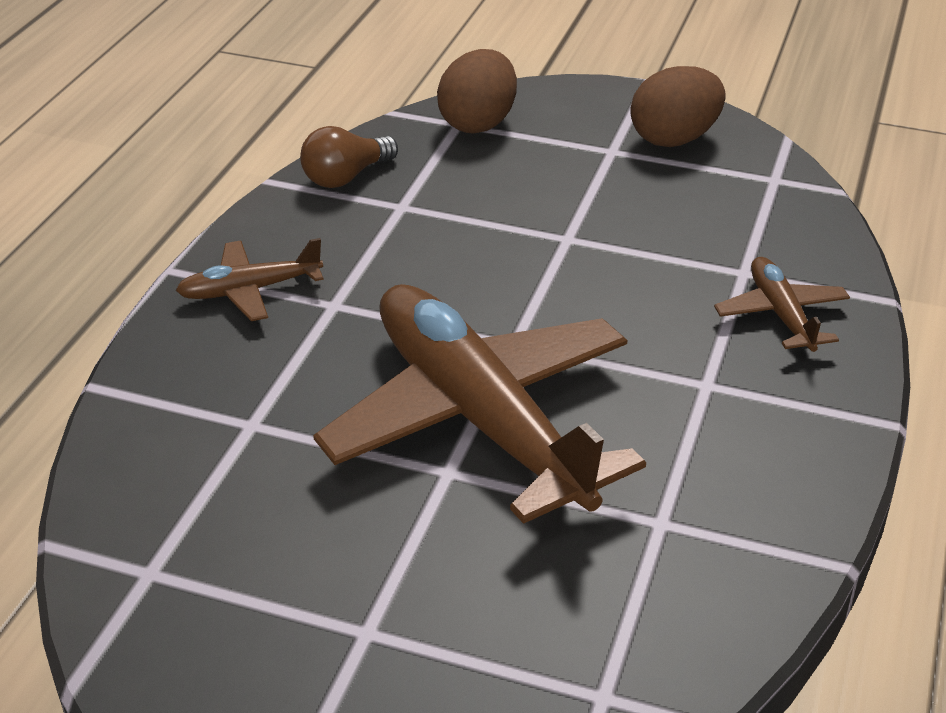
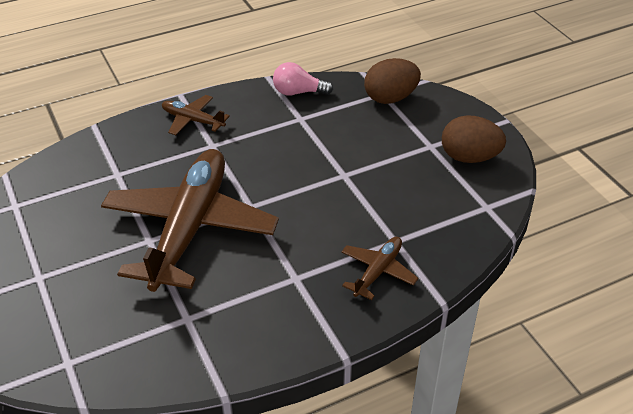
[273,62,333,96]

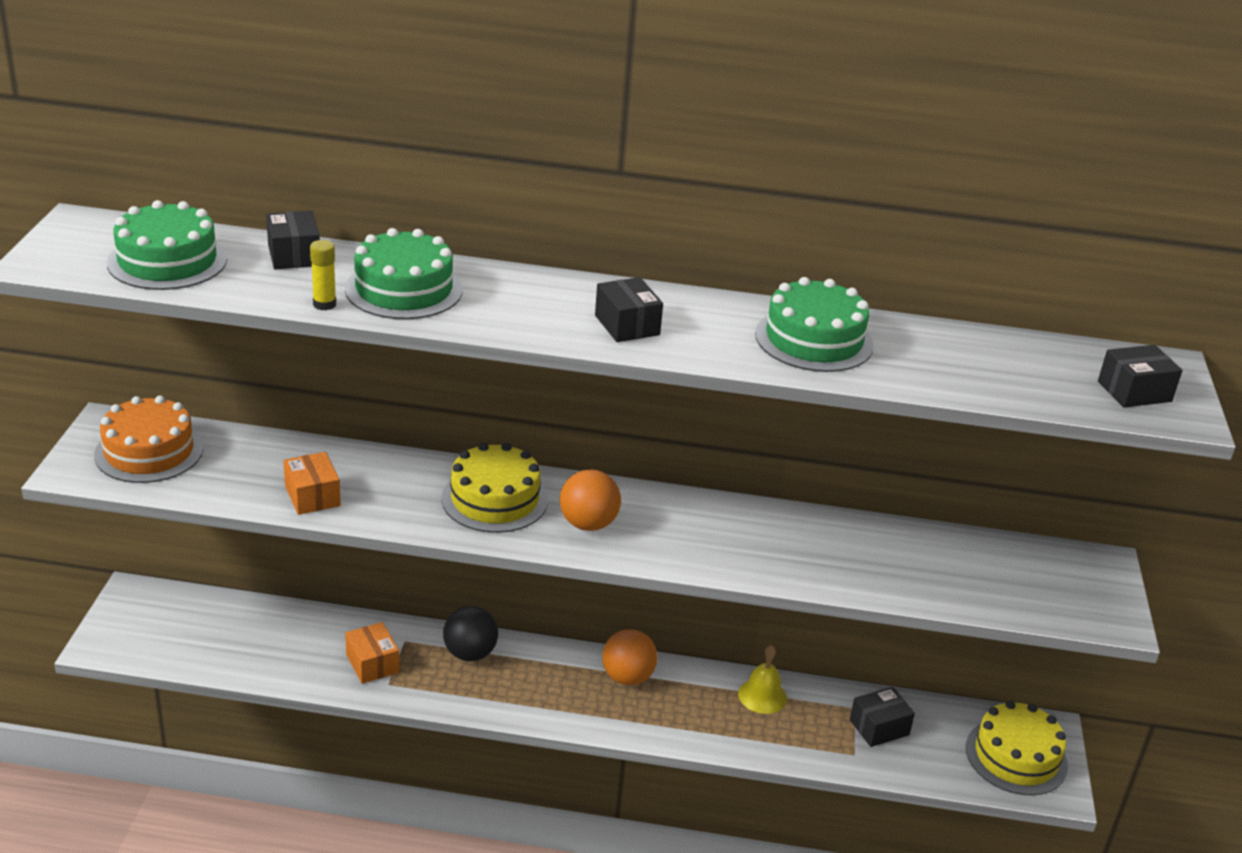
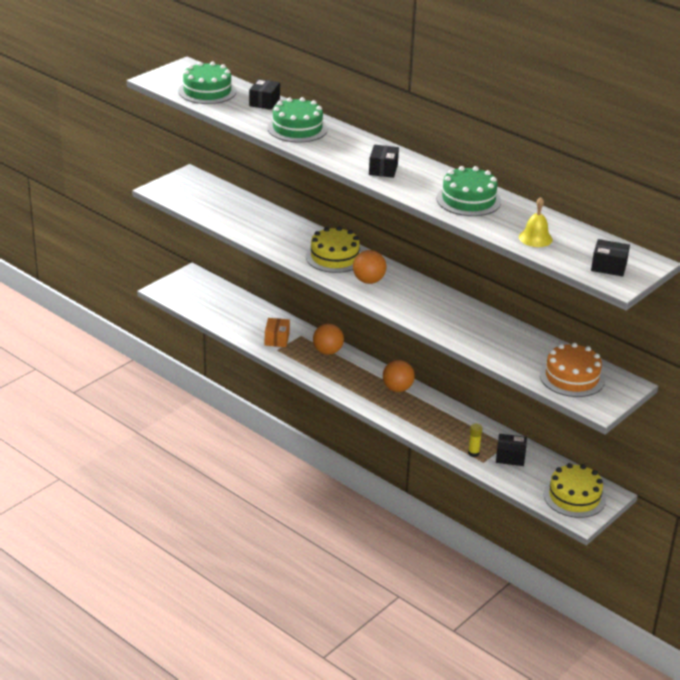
[283,452,341,515] (first image)
[540,343,605,397]
[468,424,482,457]
[519,197,553,247]
[313,324,344,355]

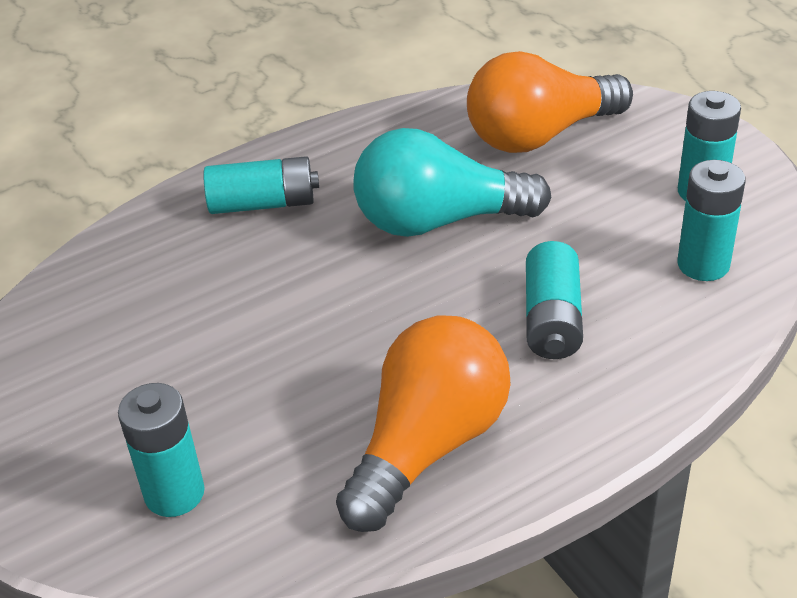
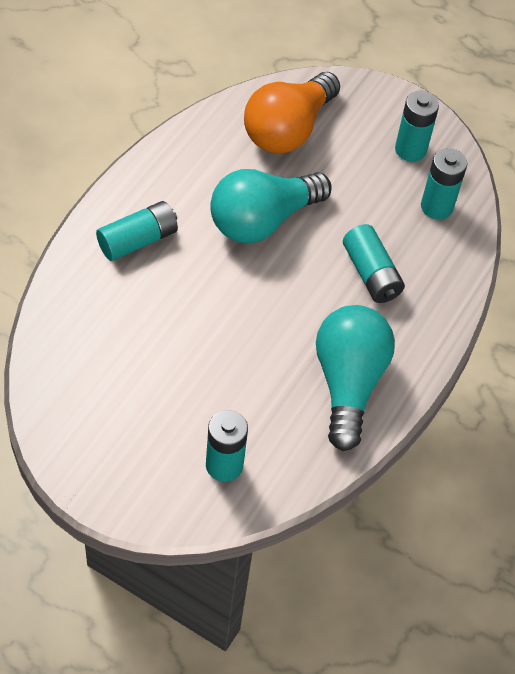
[316,305,395,451]

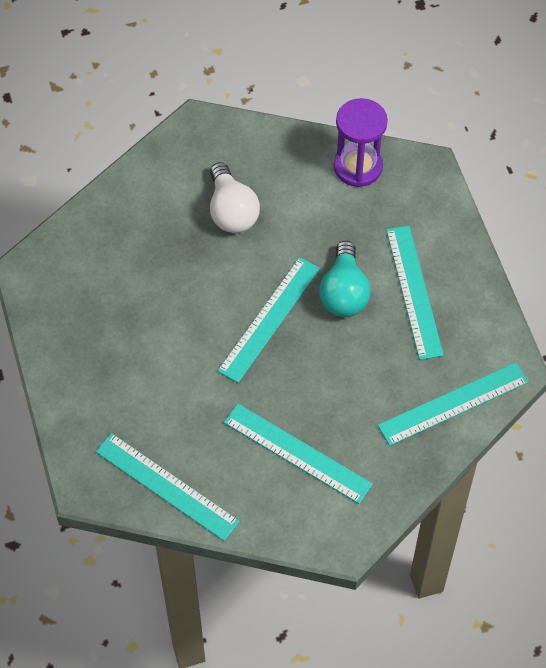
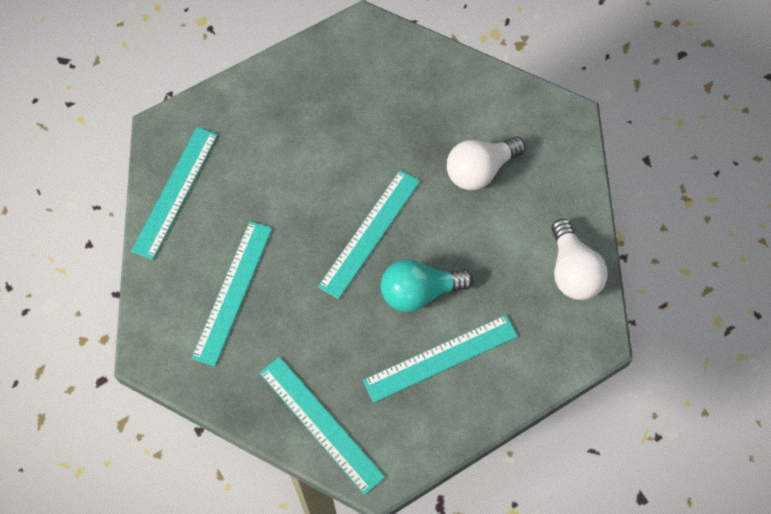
[552,219,608,300]
[318,170,420,299]

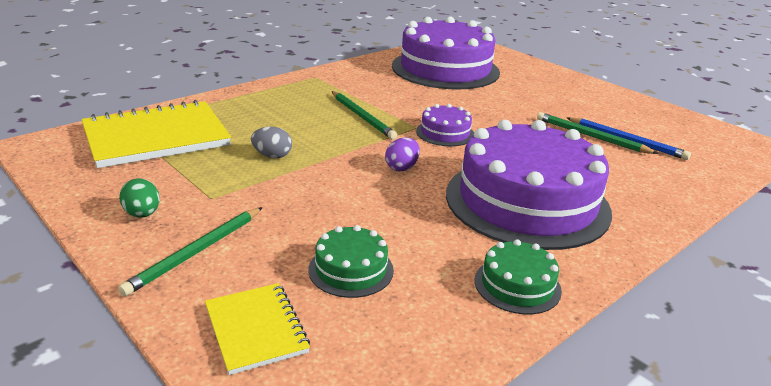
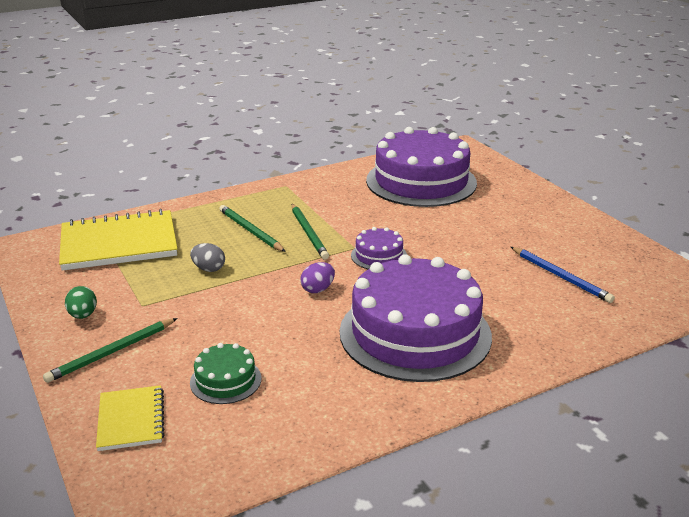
[474,239,562,314] (first image)
[219,205,286,252]

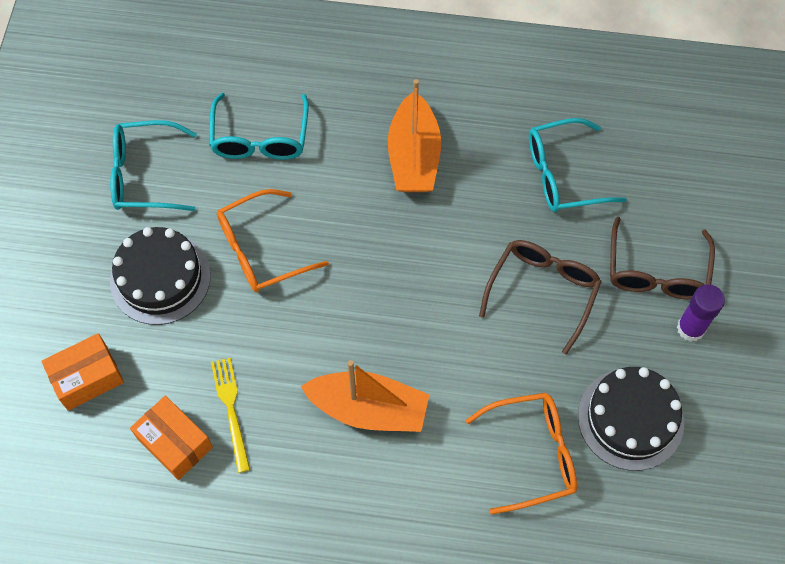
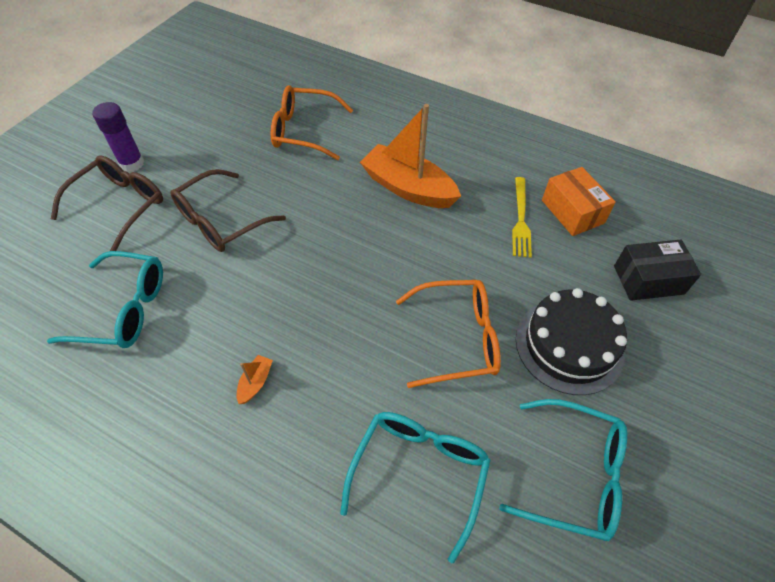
[578,367,684,471] (first image)
[614,239,701,301]
[236,355,273,404]

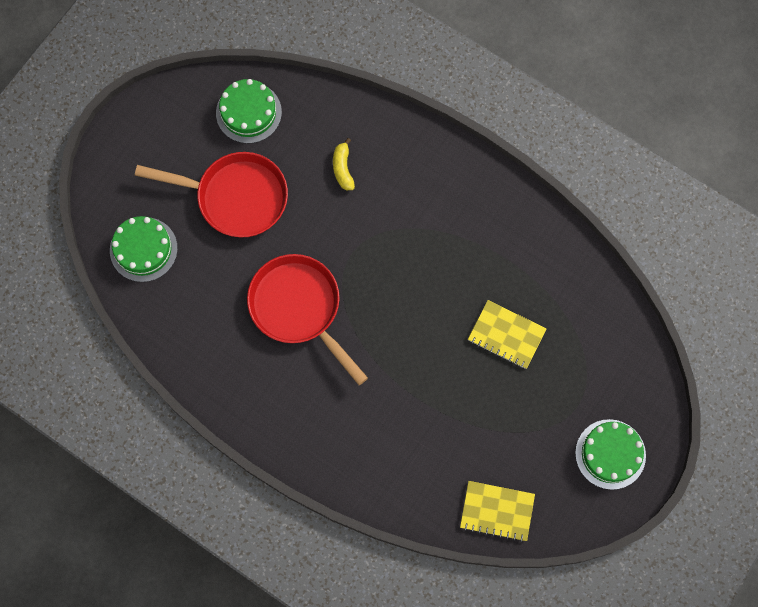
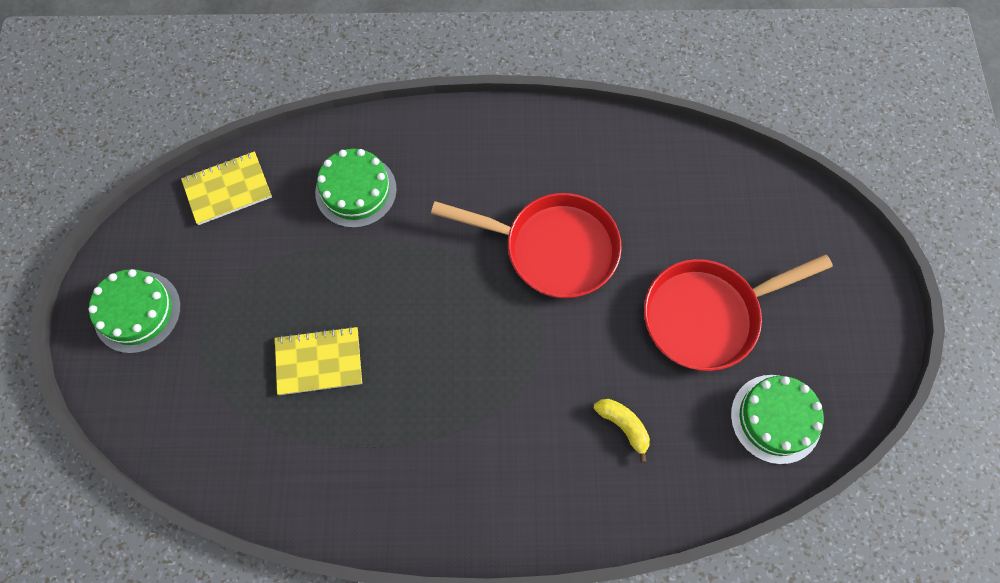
[315,149,397,228]

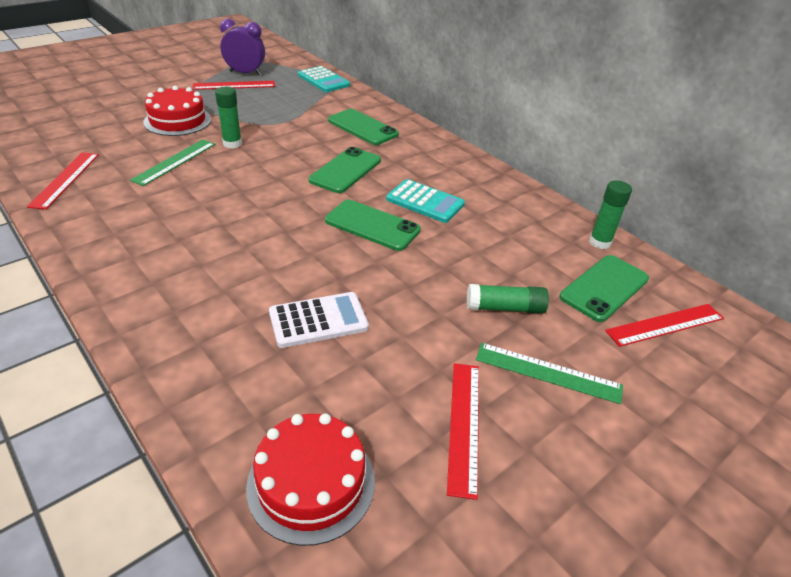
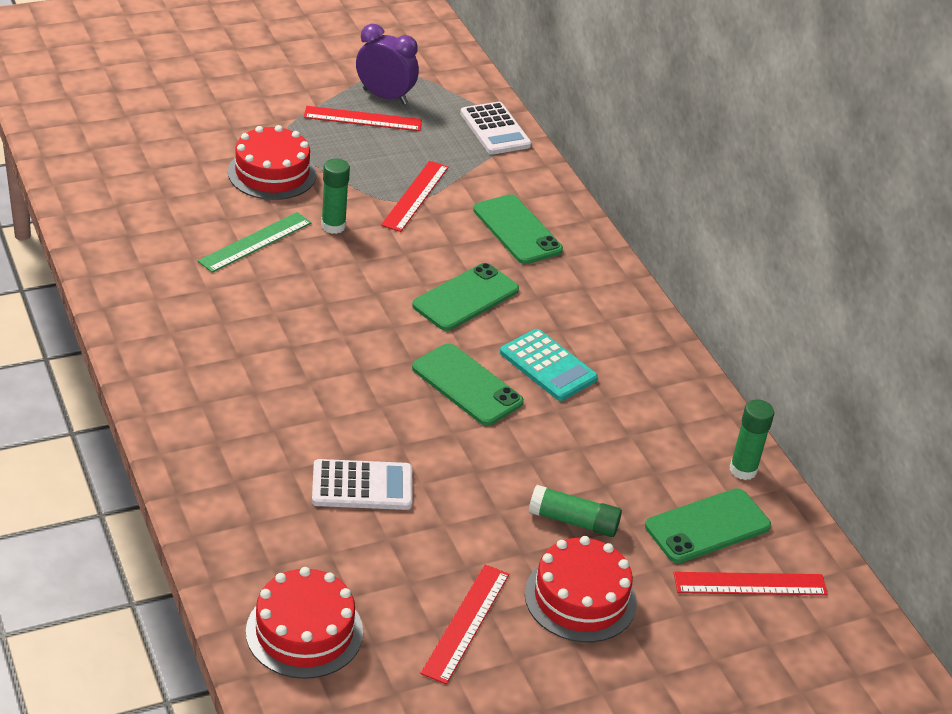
[381,161,449,232]
[525,536,637,642]
[460,102,532,154]

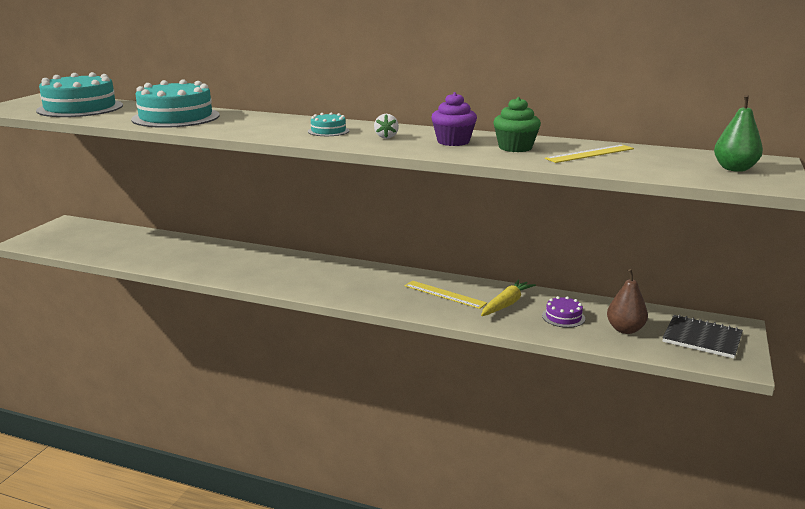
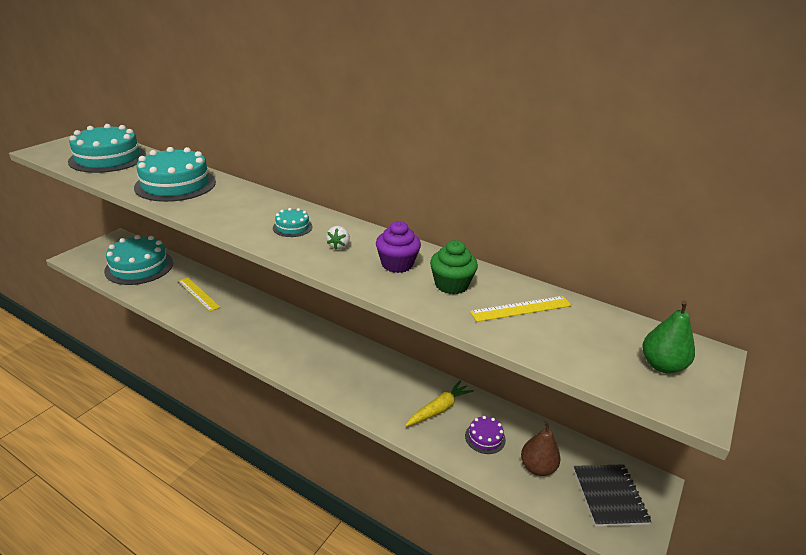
[104,235,173,285]
[178,277,220,312]
[573,464,652,526]

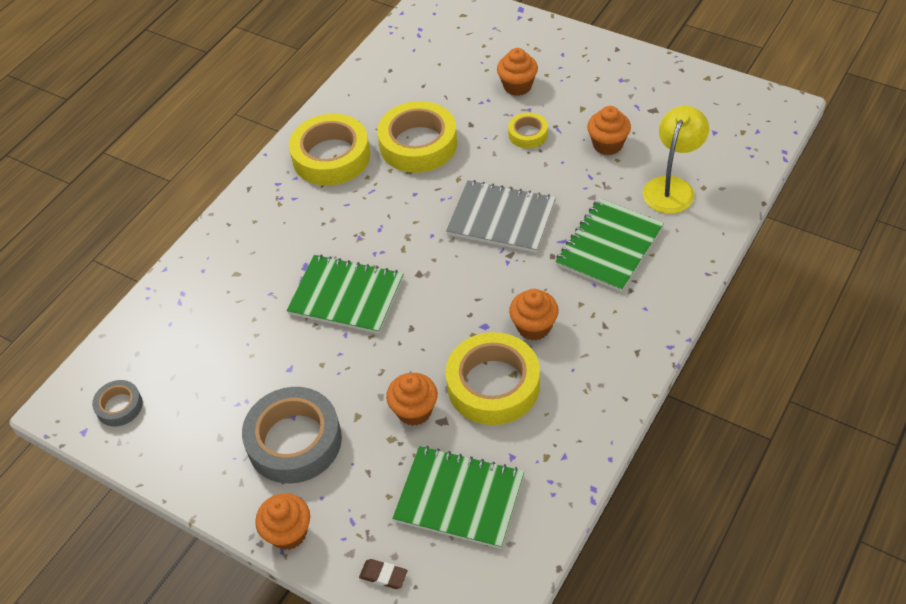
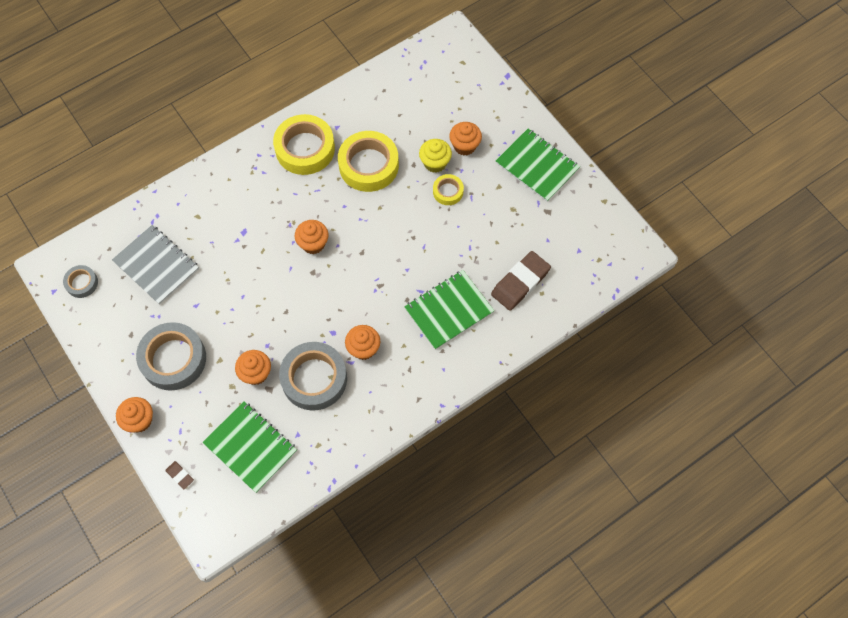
[419,139,452,173]
[496,129,580,202]
[112,225,199,305]
[295,220,329,254]
[491,251,551,311]
[279,342,347,411]

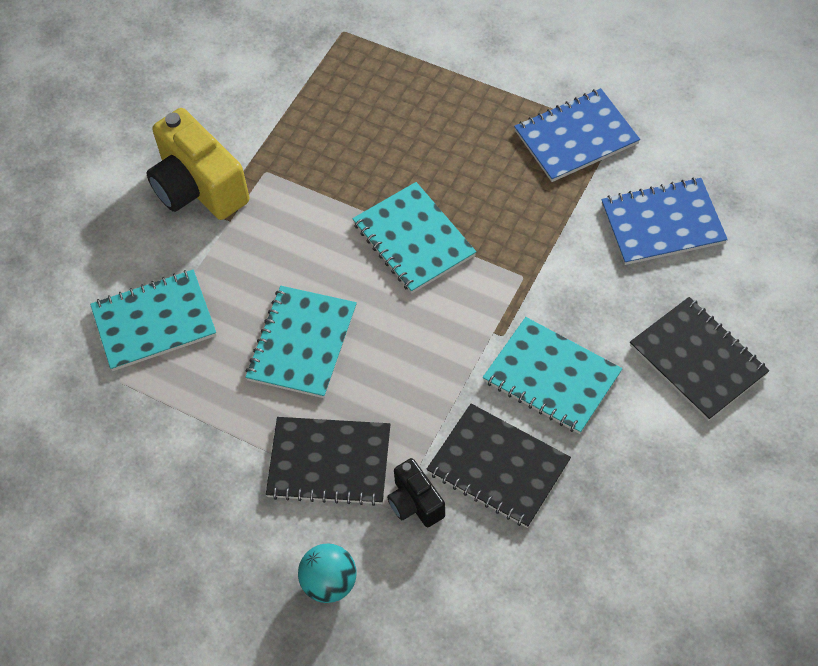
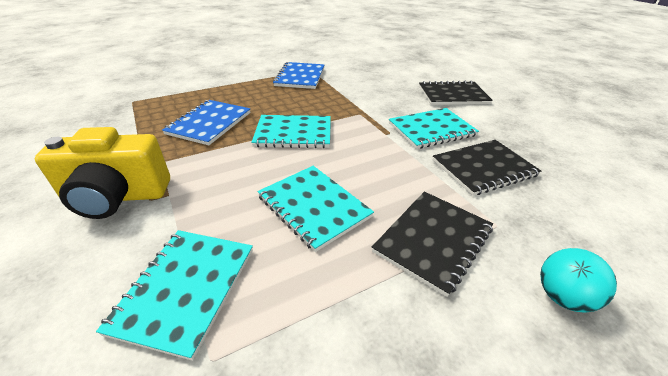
[387,458,445,527] (first image)
[162,100,251,145]

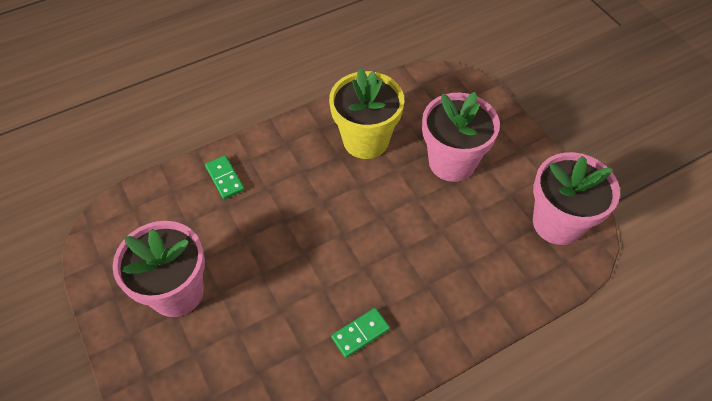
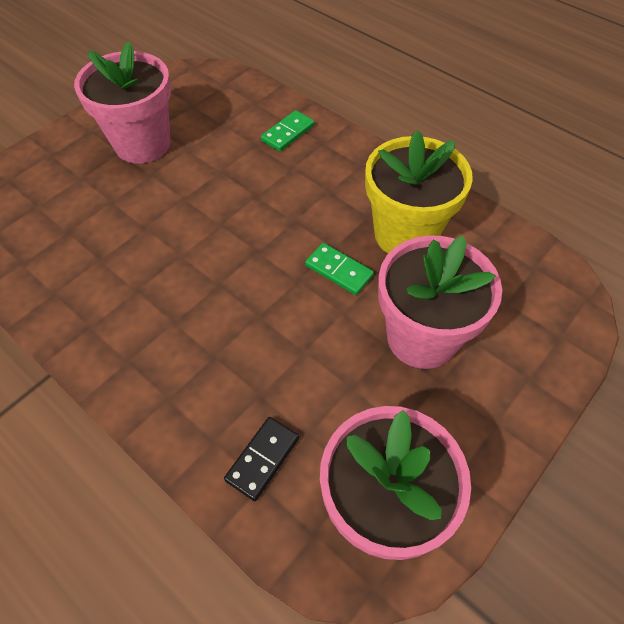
[224,417,299,501]
[305,243,374,295]

